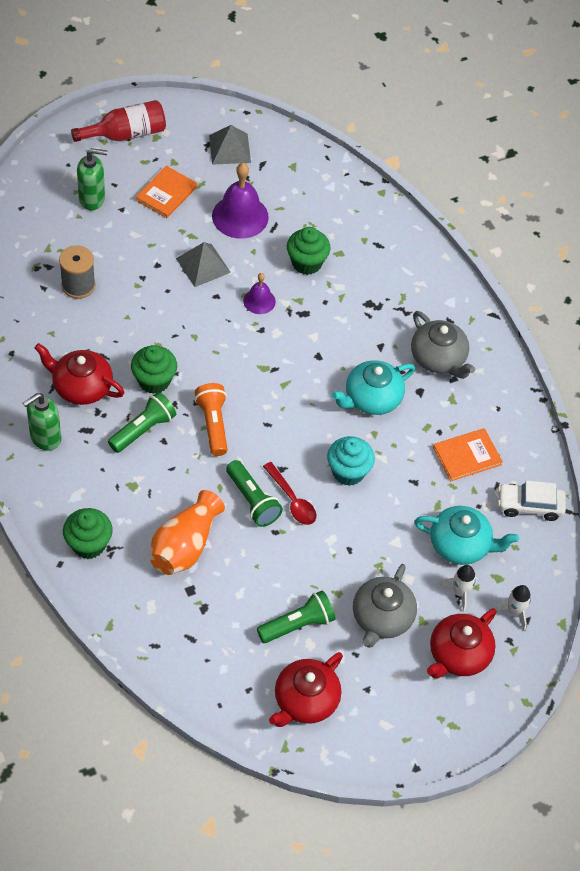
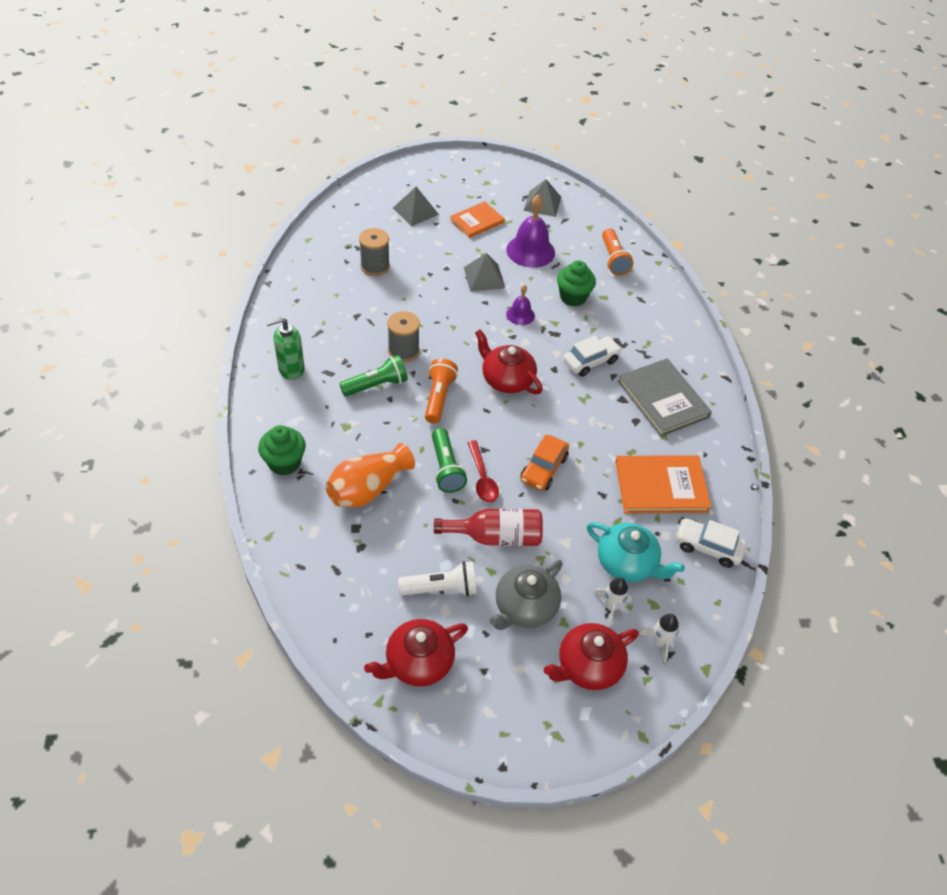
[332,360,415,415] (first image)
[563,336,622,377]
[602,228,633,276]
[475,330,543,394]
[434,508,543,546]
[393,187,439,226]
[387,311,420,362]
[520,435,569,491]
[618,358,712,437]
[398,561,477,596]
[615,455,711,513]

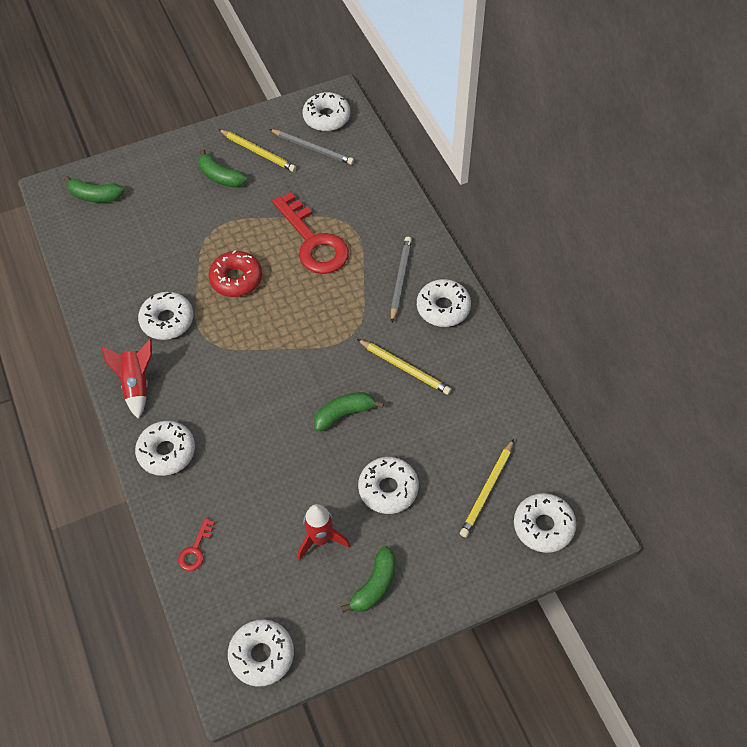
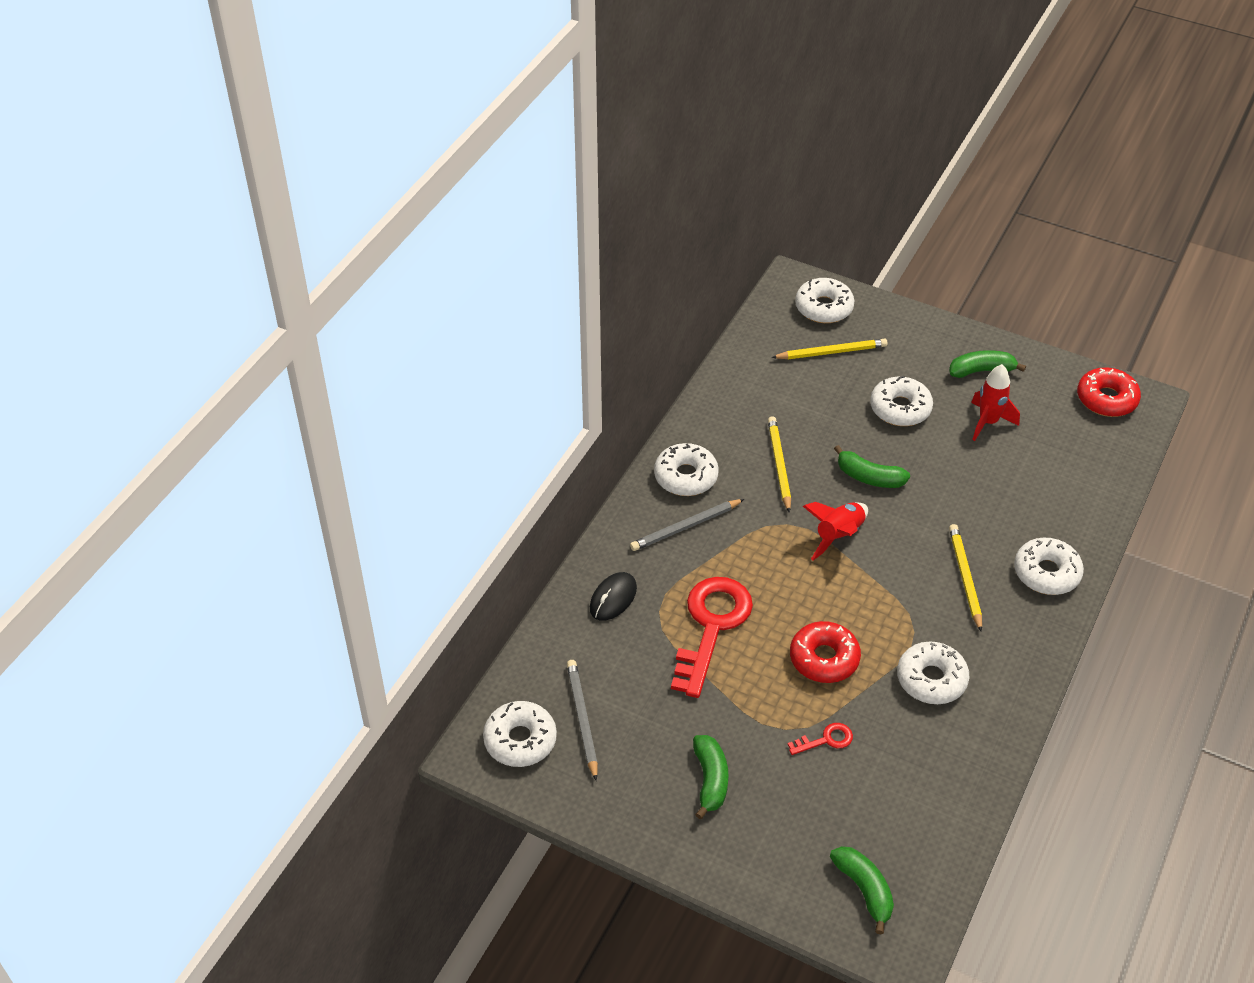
[590,572,637,621]
[803,502,868,560]
[788,723,853,755]
[949,524,982,632]
[1077,367,1141,417]

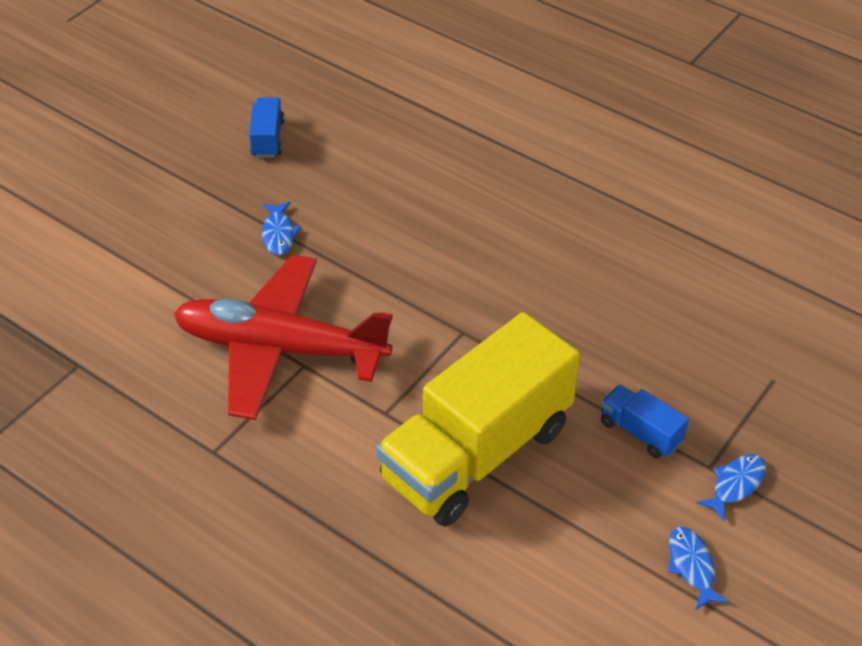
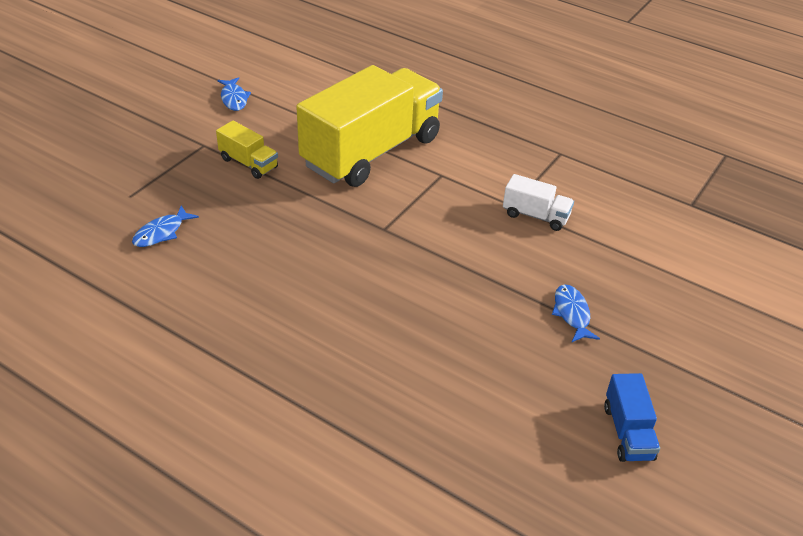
[132,206,199,247]
[503,174,574,231]
[216,121,278,179]

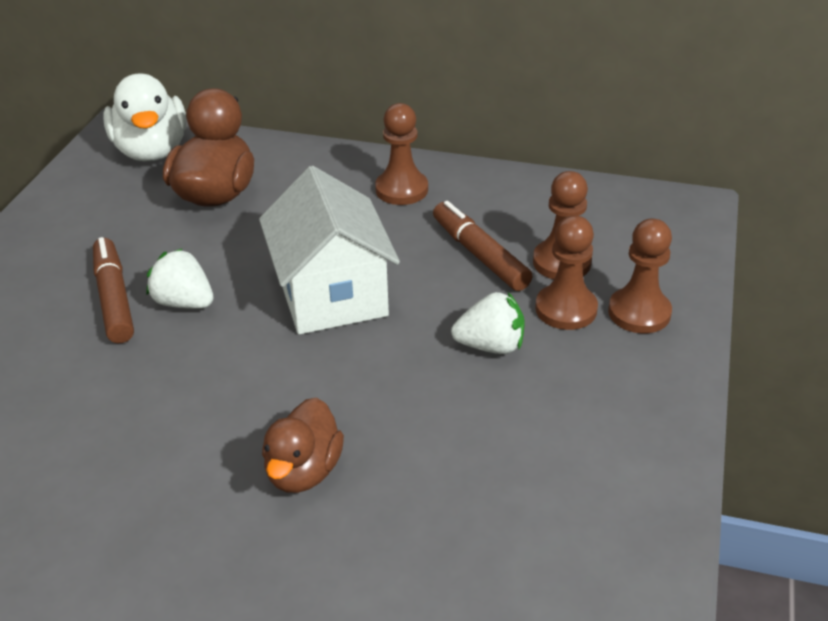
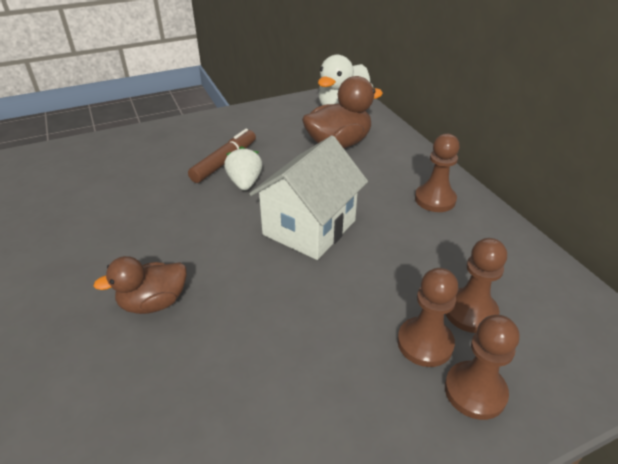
[433,201,532,291] (first image)
[451,292,525,354] (first image)

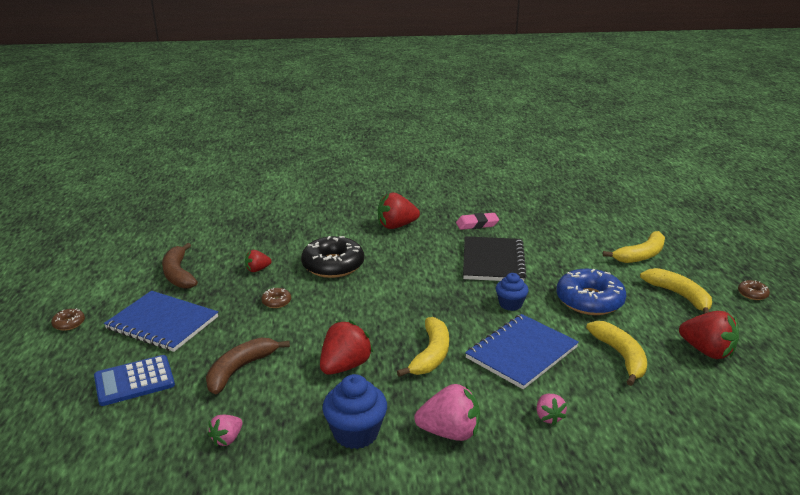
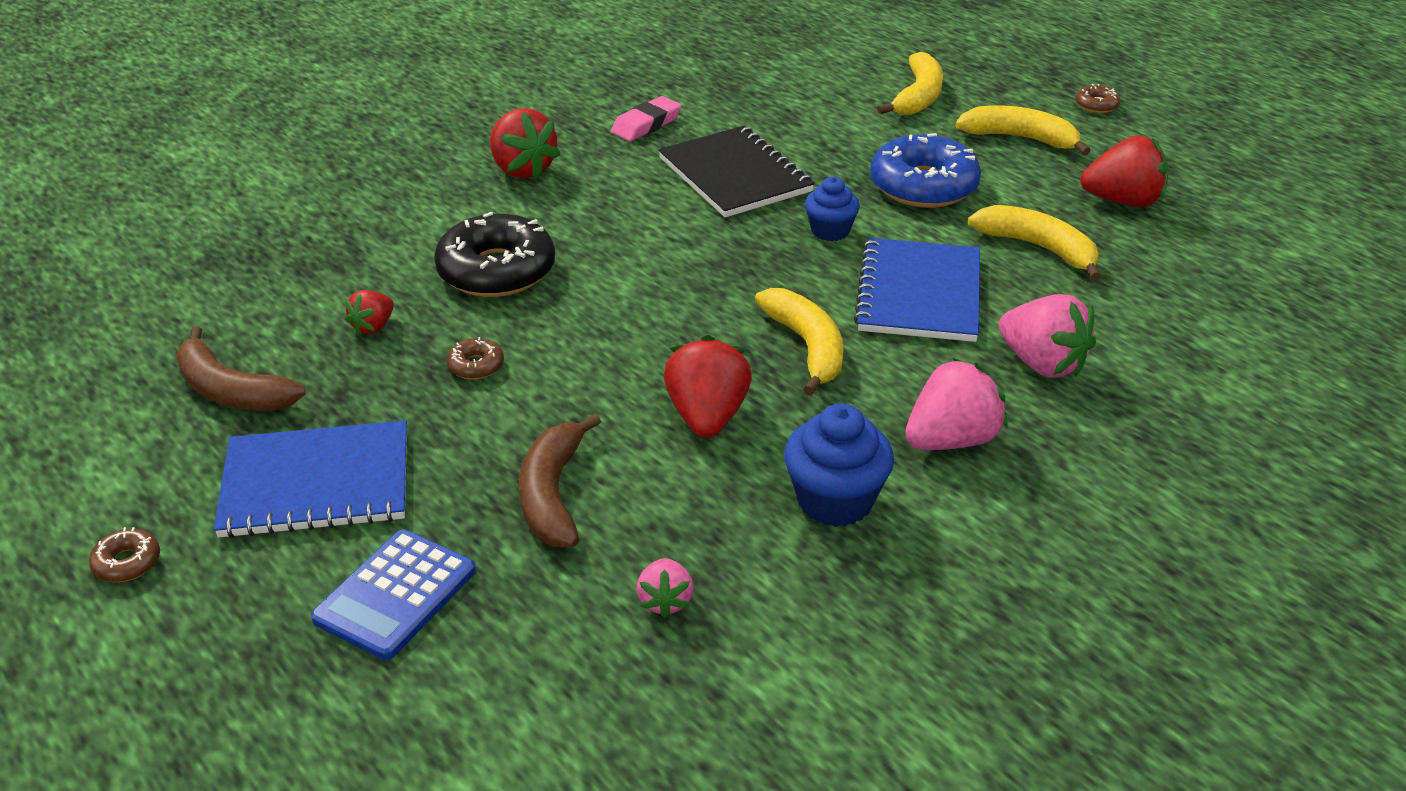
[490,108,561,179]
[998,294,1096,378]

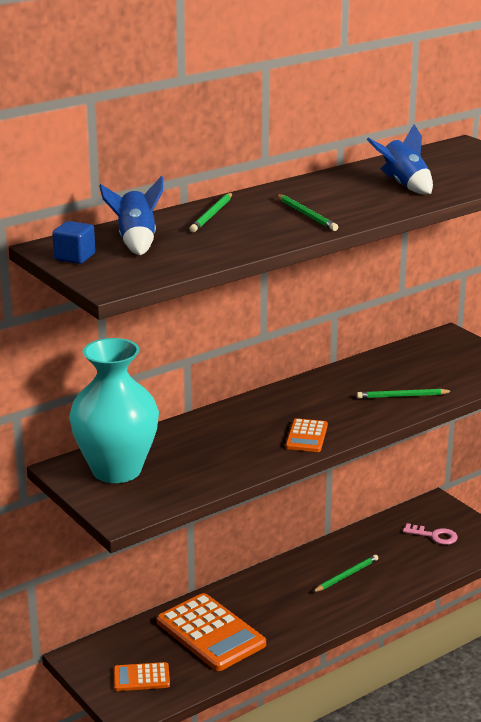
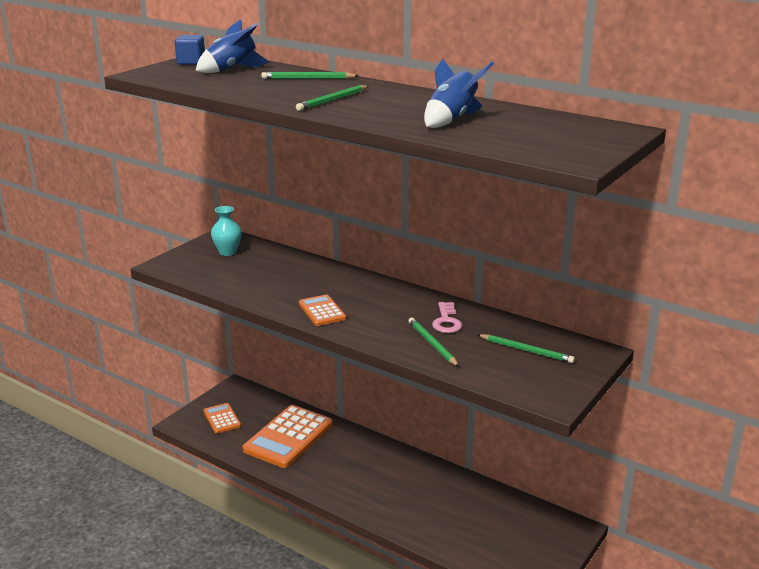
[477,334,575,363]
[432,302,462,333]
[299,295,346,326]
[211,206,242,256]

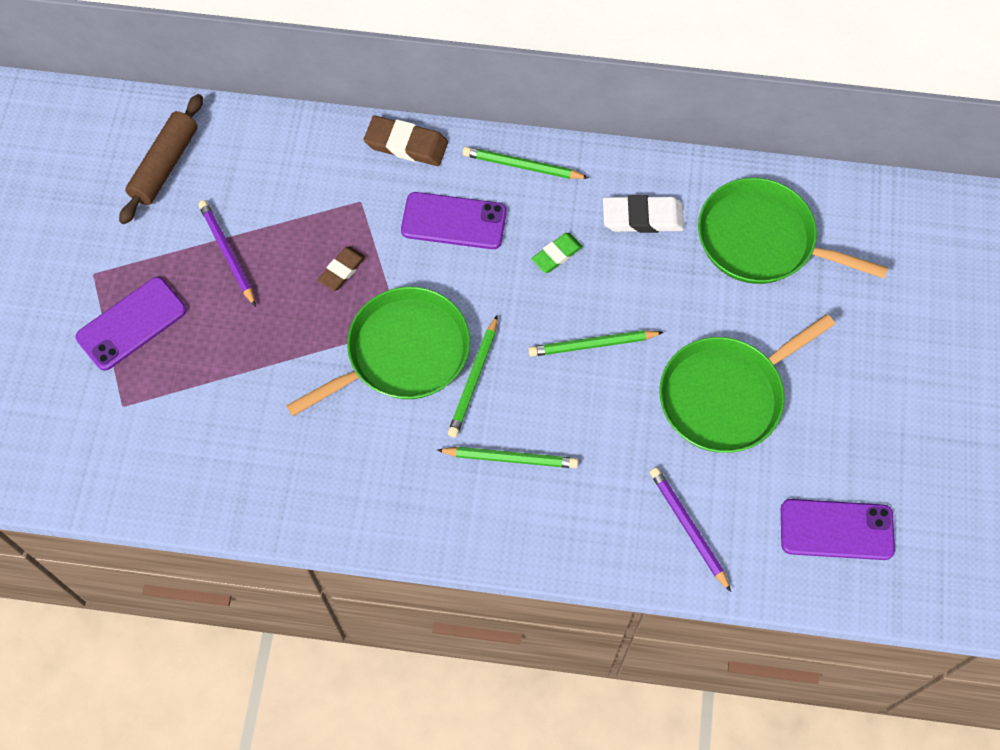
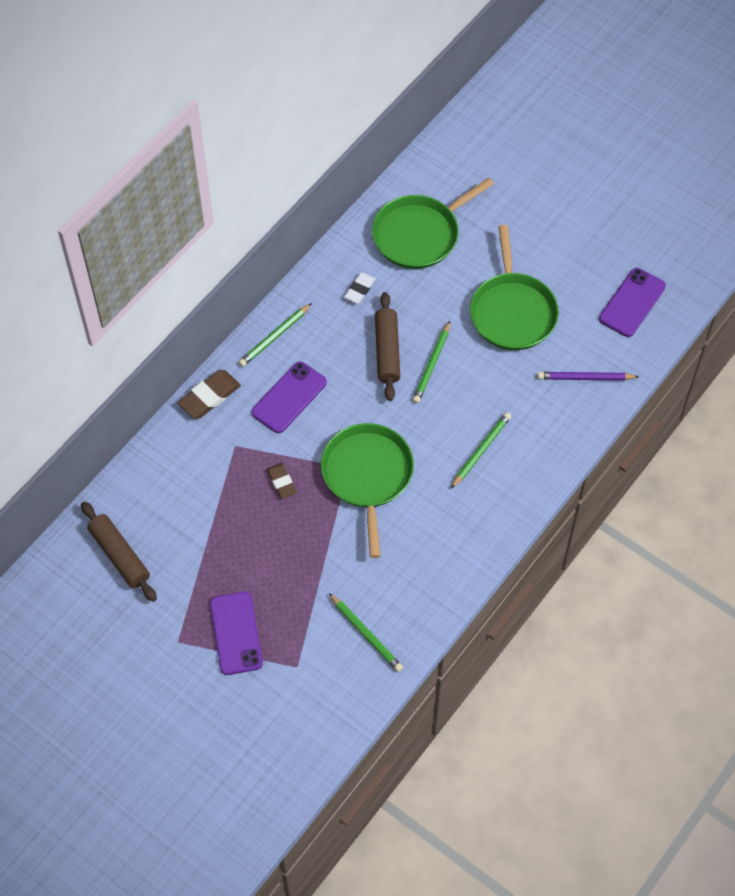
[198,200,256,307] (first image)
[531,233,583,273] (first image)
[375,292,400,401]
[329,593,403,672]
[344,272,376,304]

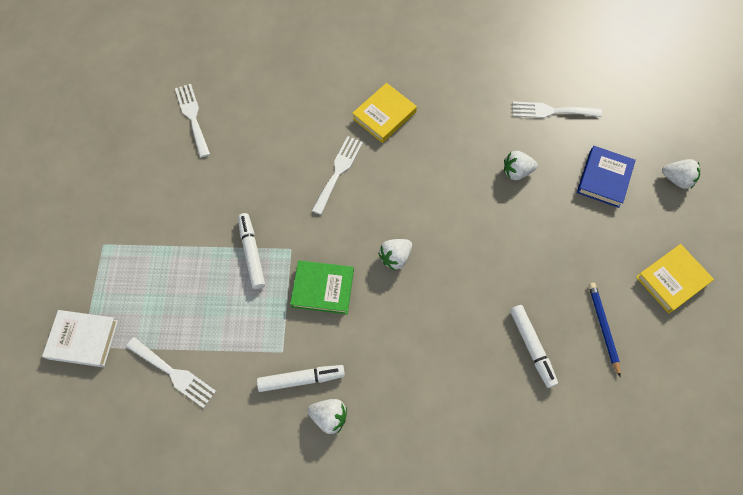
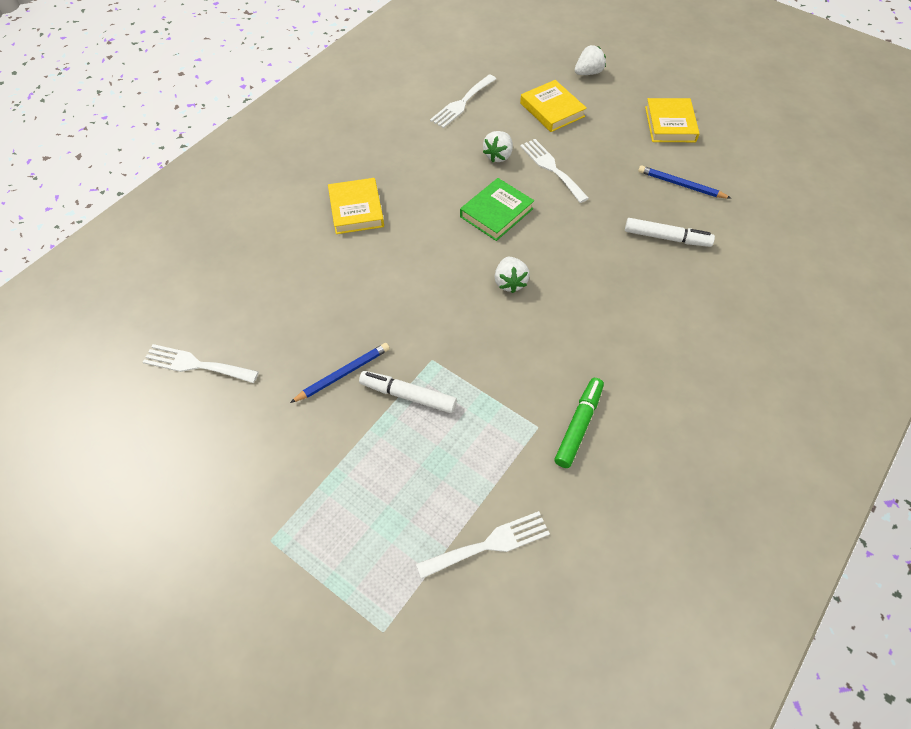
[42,310,118,367] (first image)
[308,399,347,434] (first image)
[290,343,390,403]
[460,178,534,241]
[520,139,589,203]
[554,378,604,468]
[520,80,587,132]

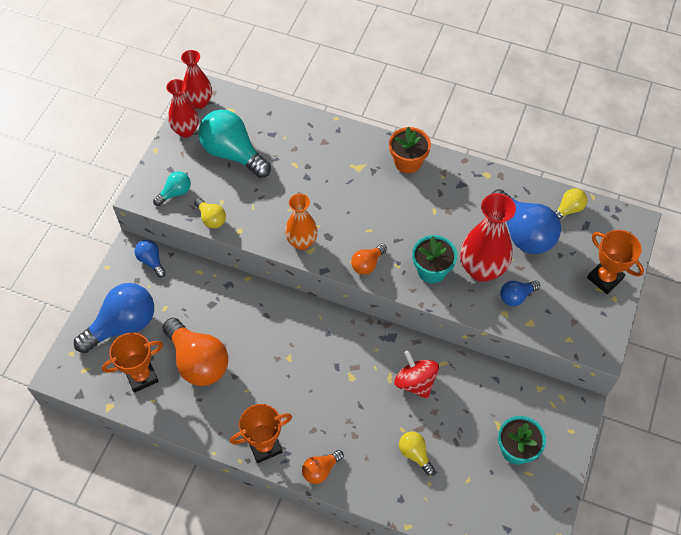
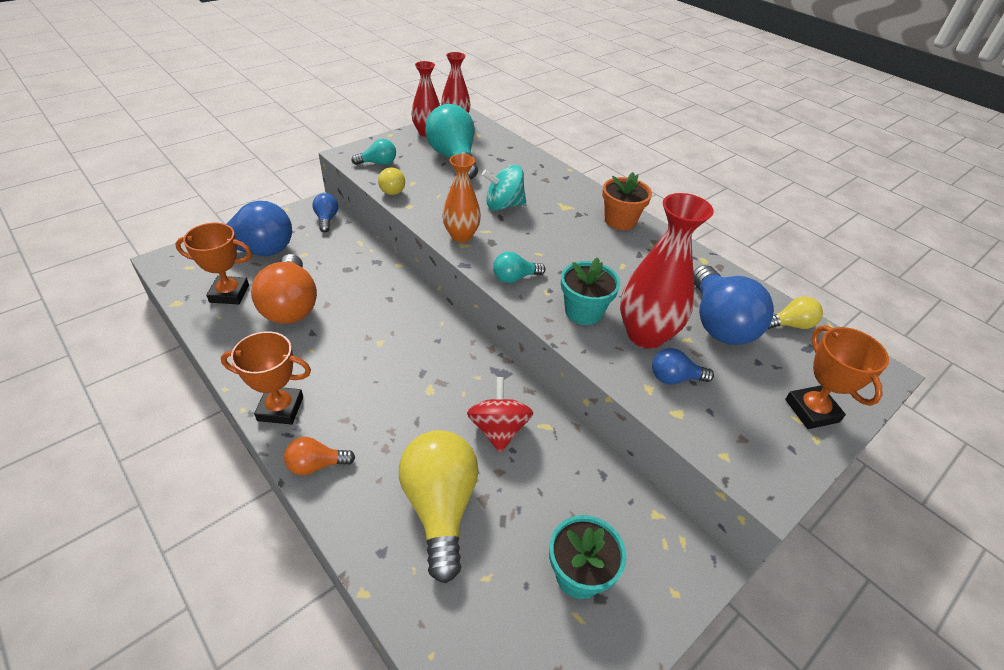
[482,165,526,211]
[493,252,546,283]
[399,430,479,583]

